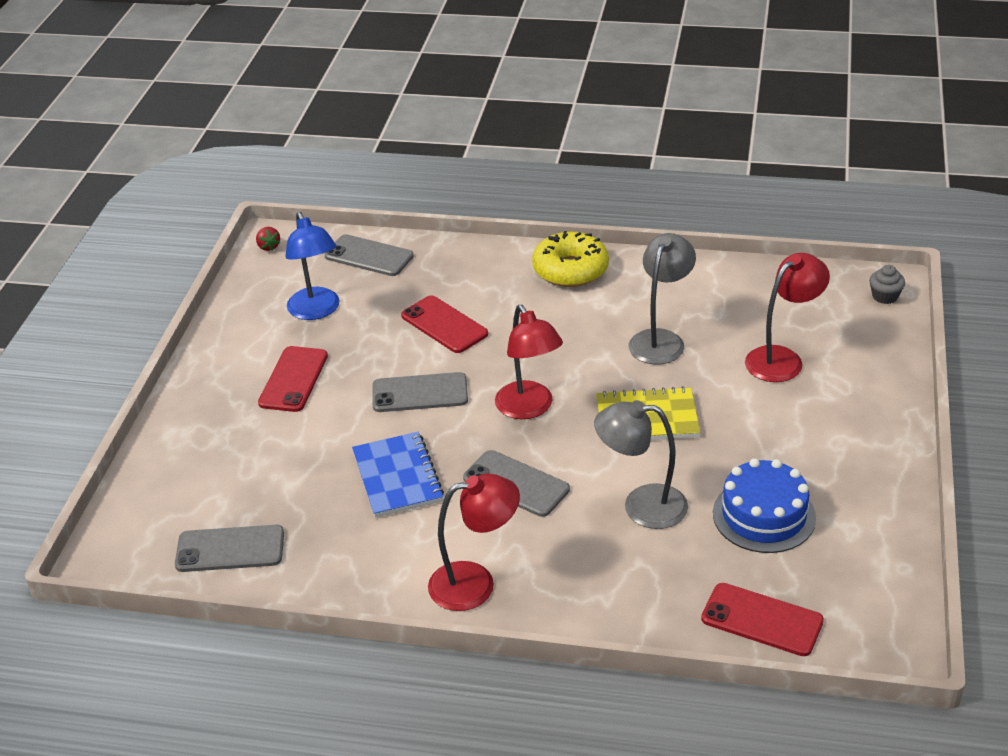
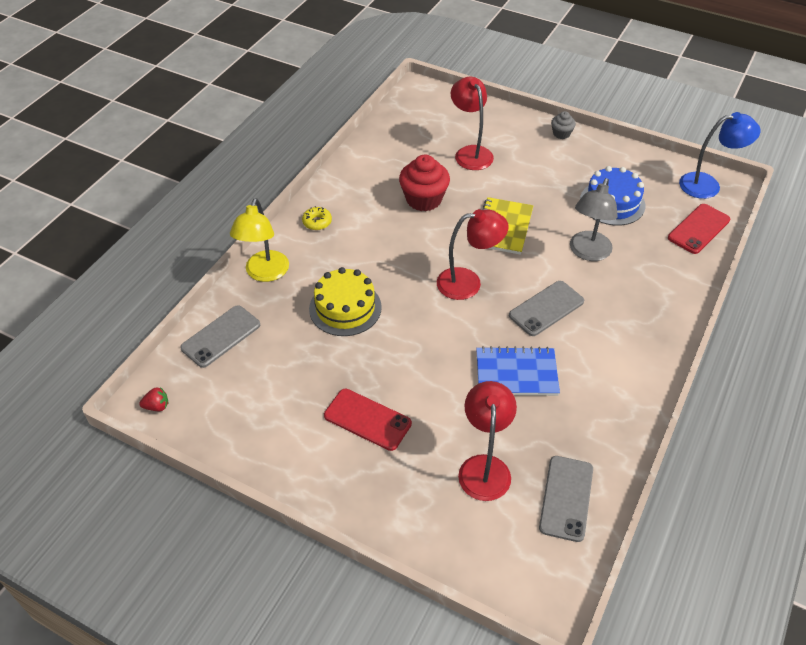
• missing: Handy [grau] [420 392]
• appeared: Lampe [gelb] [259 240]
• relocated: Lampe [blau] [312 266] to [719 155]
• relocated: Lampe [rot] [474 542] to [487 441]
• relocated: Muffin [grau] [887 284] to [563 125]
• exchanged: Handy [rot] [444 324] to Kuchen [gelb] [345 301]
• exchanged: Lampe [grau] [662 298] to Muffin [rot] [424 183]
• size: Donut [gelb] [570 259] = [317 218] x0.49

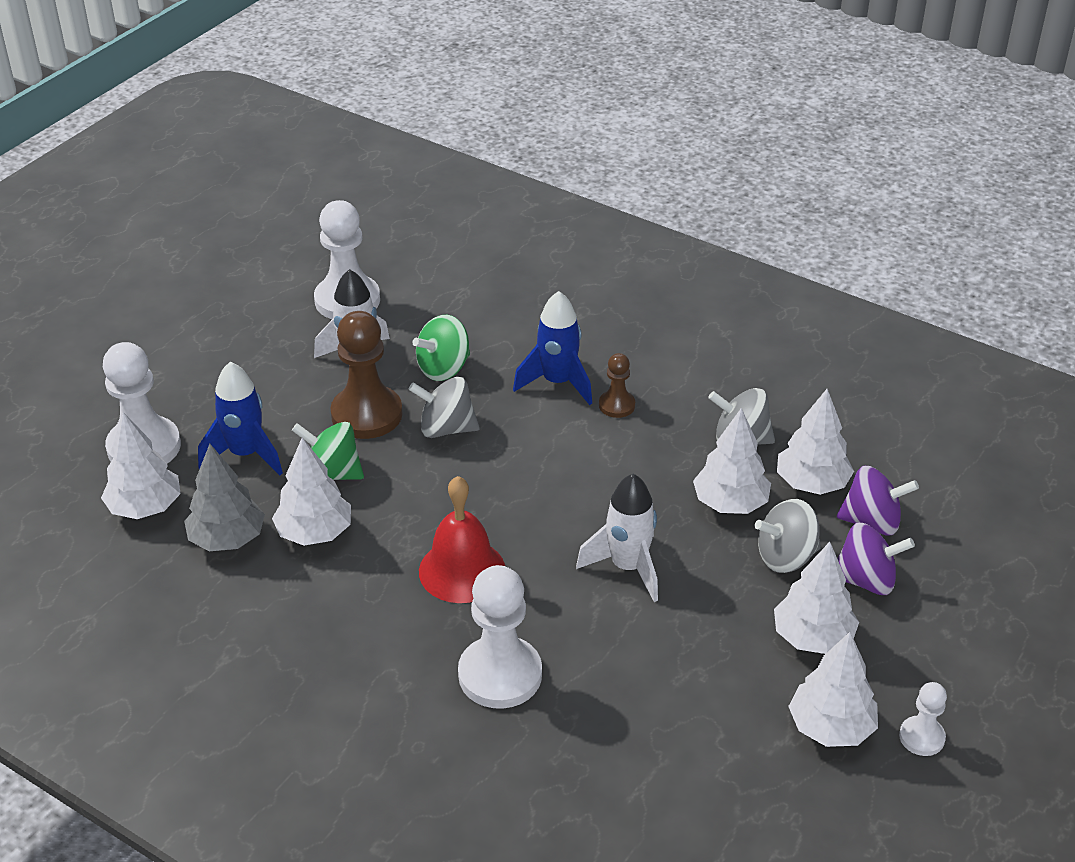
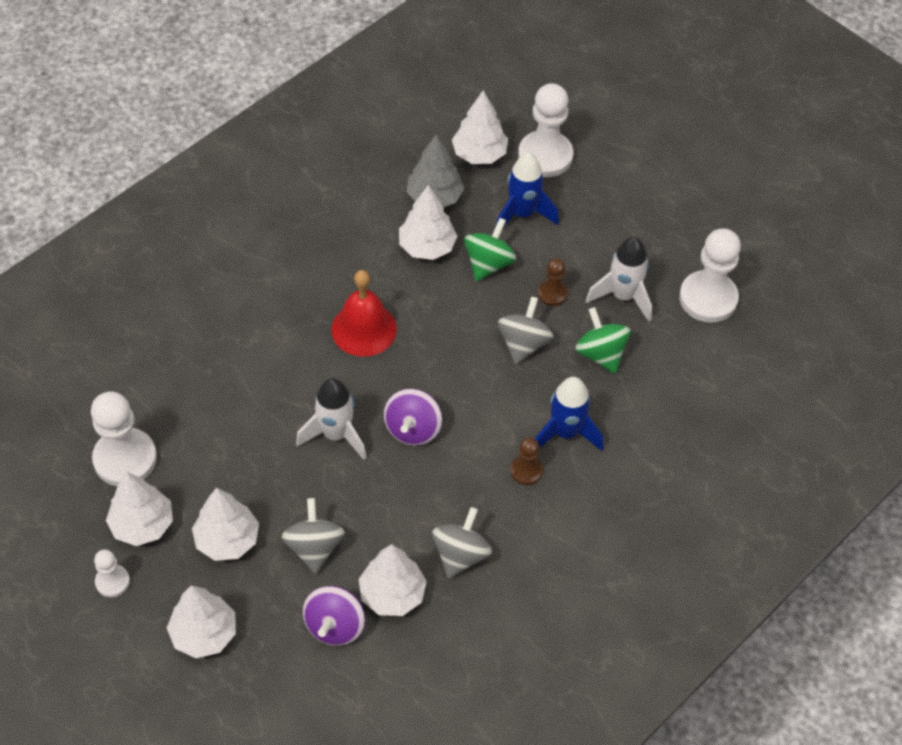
• relocated: Bauer [weiß] [500 637] to [124 438]
• relocated: Baum [weiß] [732 461] to [201 621]
• relocated: Kreisel [lila] [876 558] to [413 417]
• size: Bauer [braun] [366 375] = [553 282] x0.52

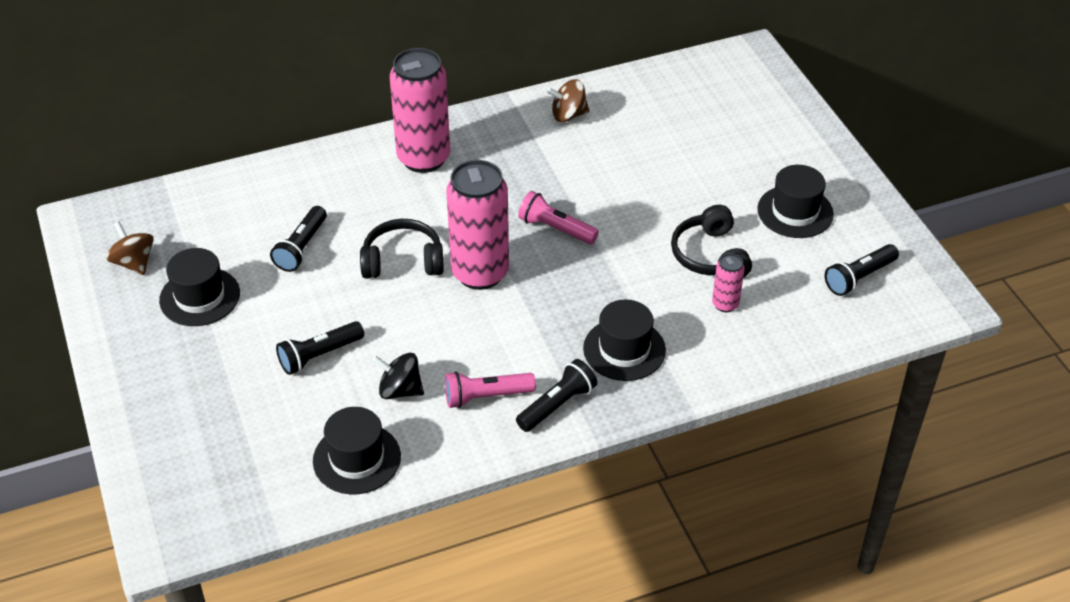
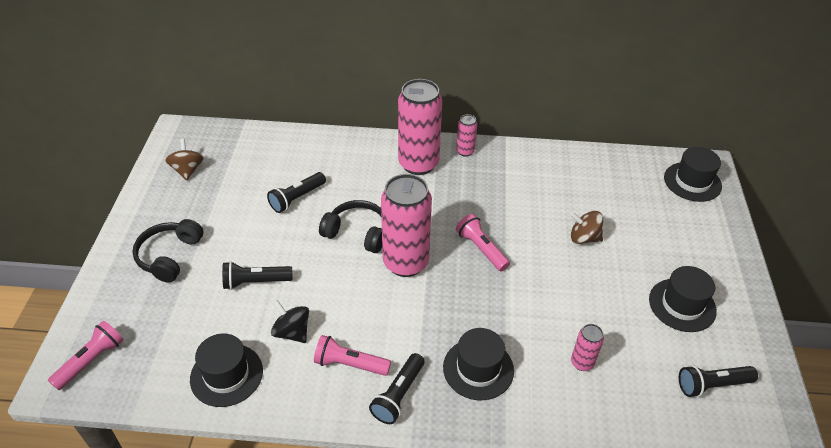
• appeared: Taschenlampe [rosa] [85 355]
• appeared: Dose [rosa] [466 135]
• relocated: Hut [schwarz] [199 287] to [693 174]
• relocated: Kreisel [braun] [568 100] to [586 227]
• relocated: Kopfhörer [schwarz] [711 241] to [167 251]
• spun: Taschenlampe [schwarz] [556 395] = [396 388] 135 degrees clockwise

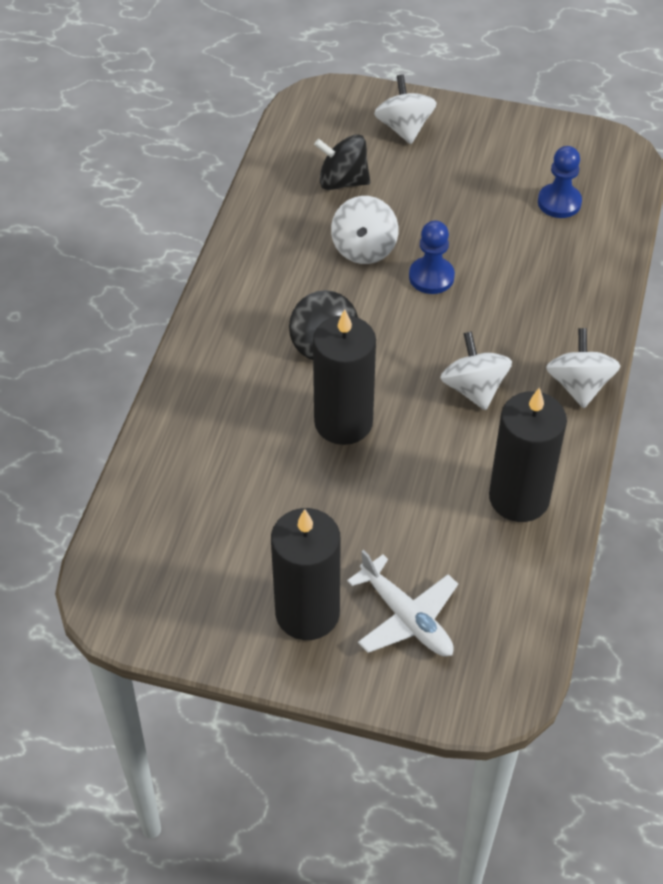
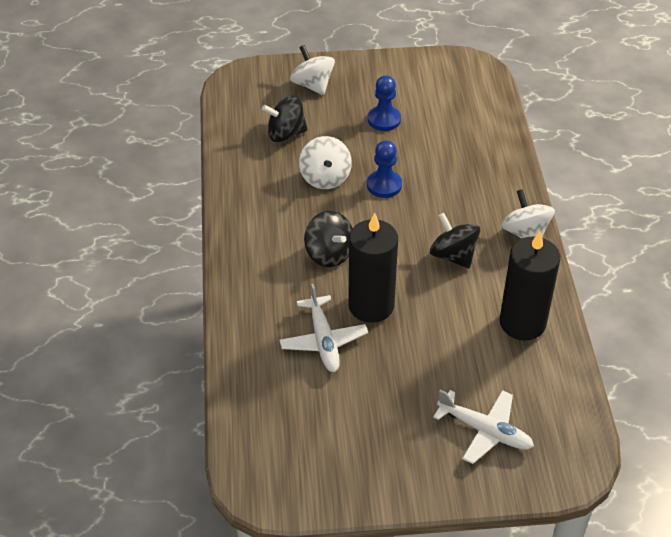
• missing: Kerze [schwarz] [306 574]
• appeared: Flugzeug [weiß] [323 328]
• relocated: Bauer [blau] [560 182] to [384 103]
• colour: Kreisel [weiß] [476 370] to Kreisel [schwarz] [455 241]

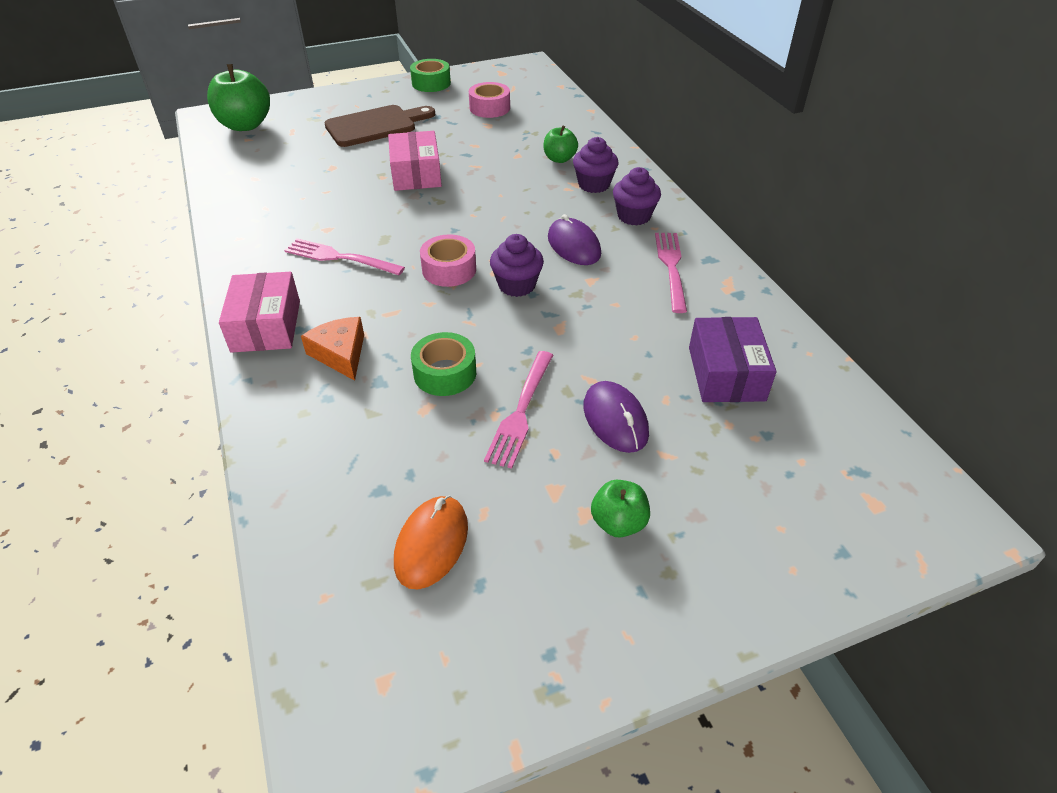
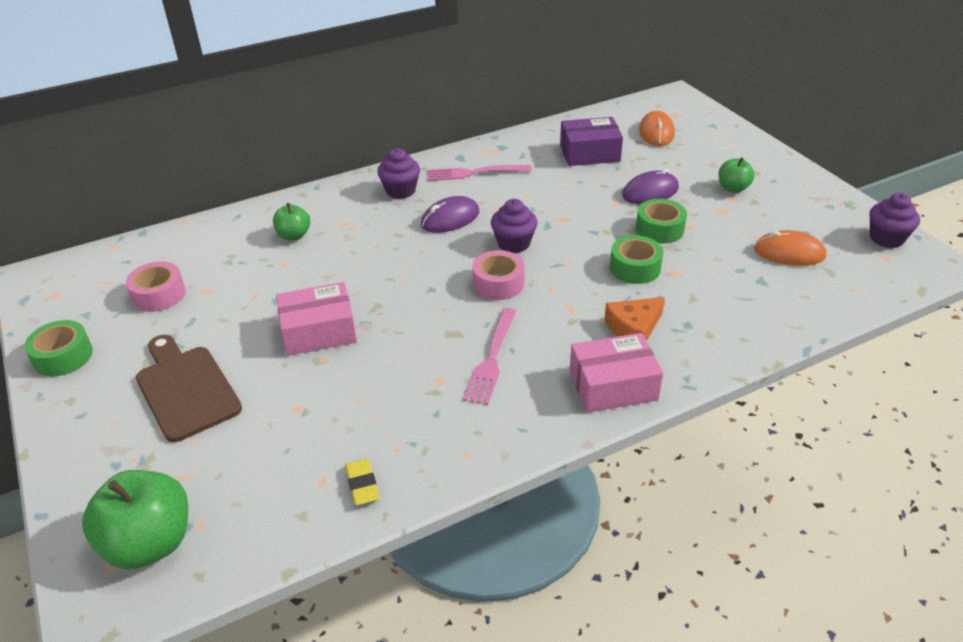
• appeared: Radiergummi [gelb] [362 482]
• appeared: Computermaus [orange] [657 128]
• relocated: Muffin [lila] [596 165] to [894 220]
• exchanged: Gabel [rosa] [518 410] to Klebeband [grün] [661 221]

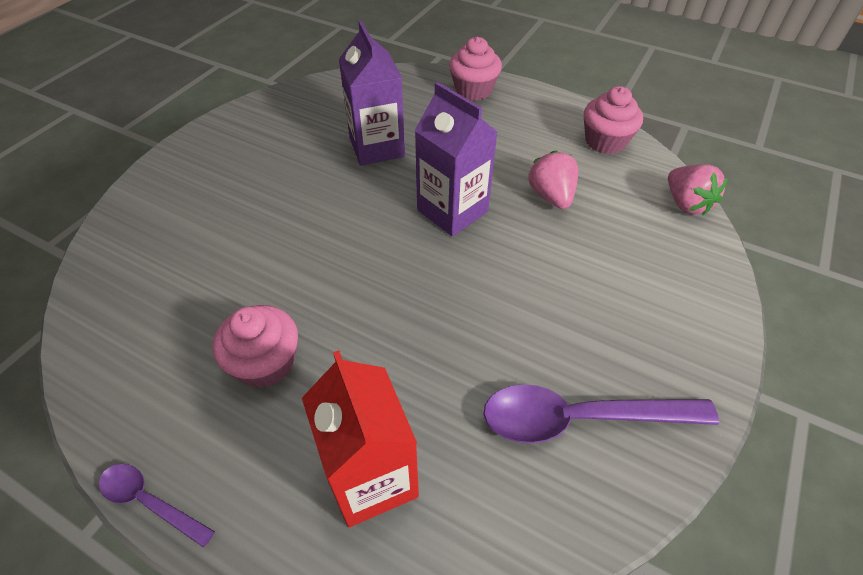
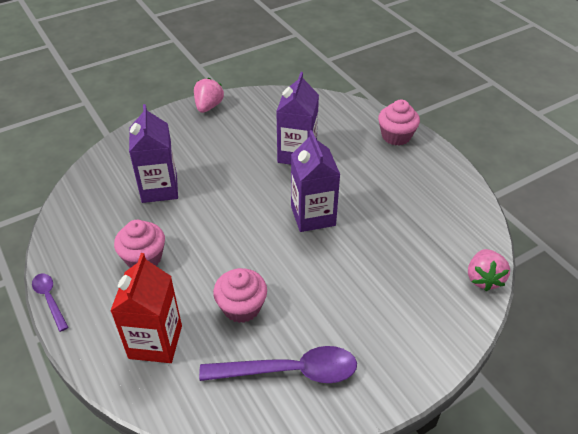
• appeared: Getränkekarton [lila] [153 153]
• relocated: Erdbeere [rosa] [553 180] to [209 95]
• relocated: Muffin [rosa] [613 120] to [240 295]
• spun: Löffel [lila] [601 414] = [278 364] 150 degrees clockwise

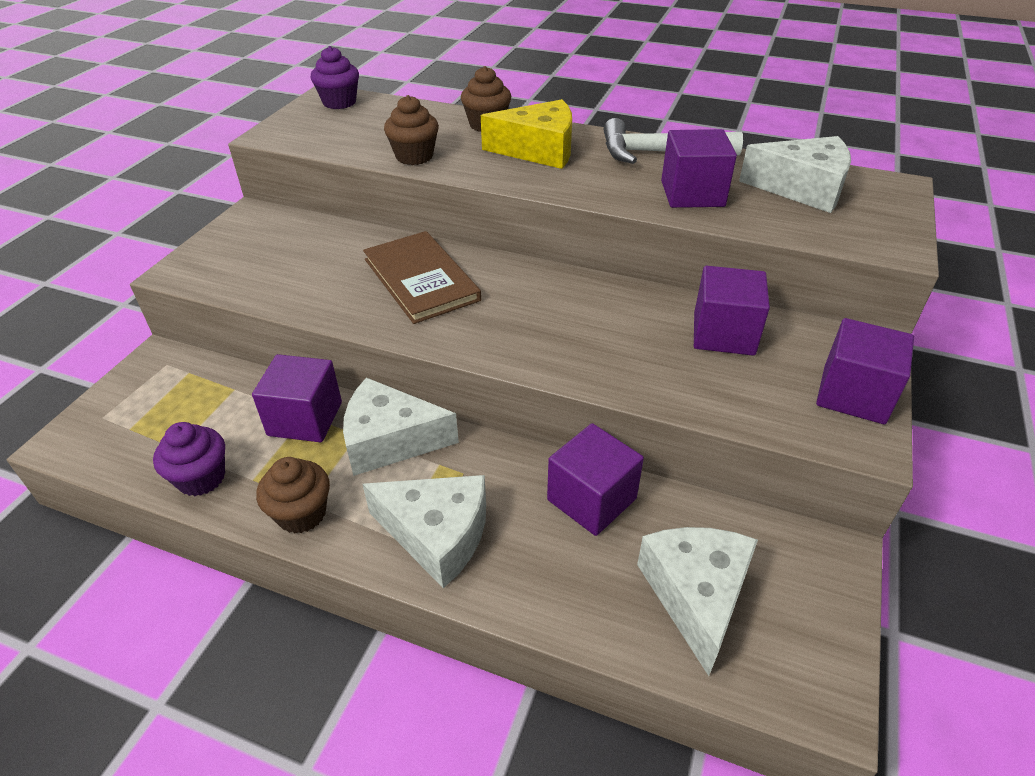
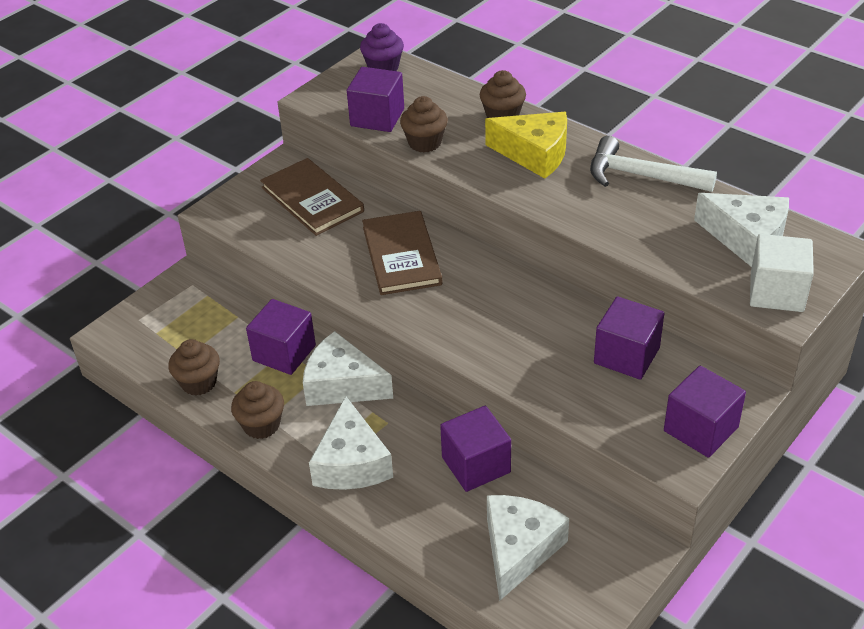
• appeared: Buch [braun] [312 197]
• appeared: Kubus [weiß] [782 273]
• relocated: Kubus [lila] [699 168] to [375 99]
• colour: Muffin [lila] [189 459] to Muffin [braun] [194 367]
• spun: Käse [weiß] [424 531] = [351 443] 45 degrees clockwise

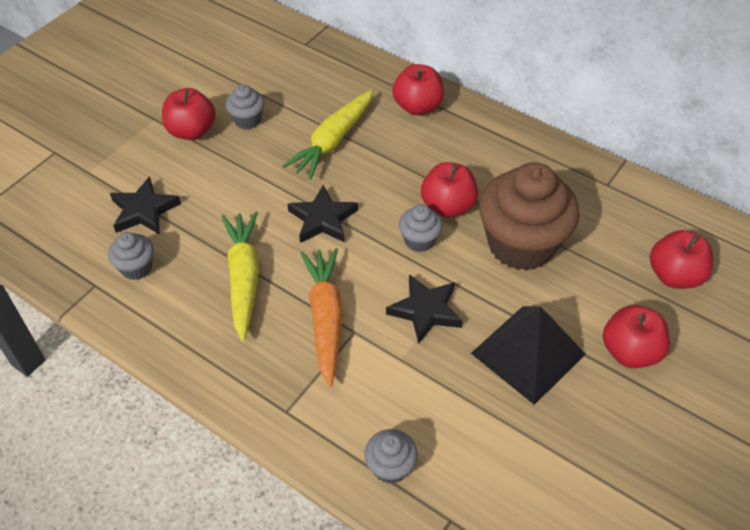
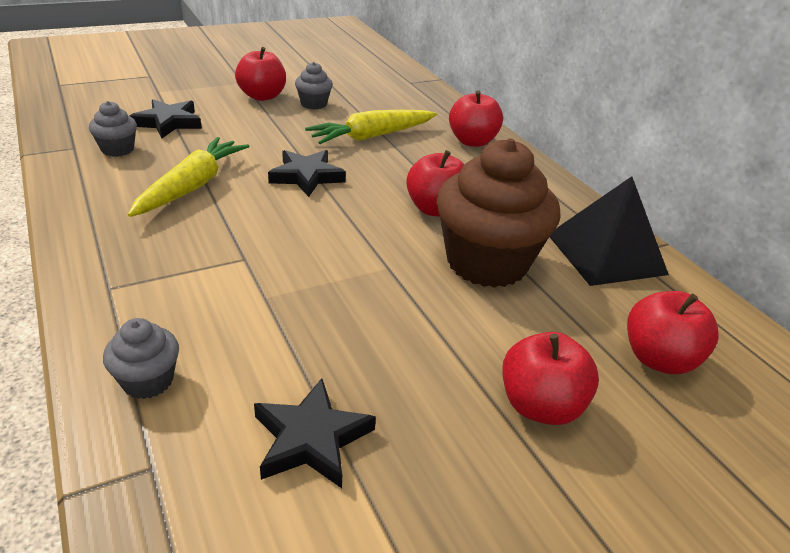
• missing: Karotte [orange] [321 317]
• missing: Muffin [grau] [421 228]
• relocated: Stern [schwarz] [424 309] to [315 433]
• relocated: Pyramide [schwarz] [528 355] to [609 231]

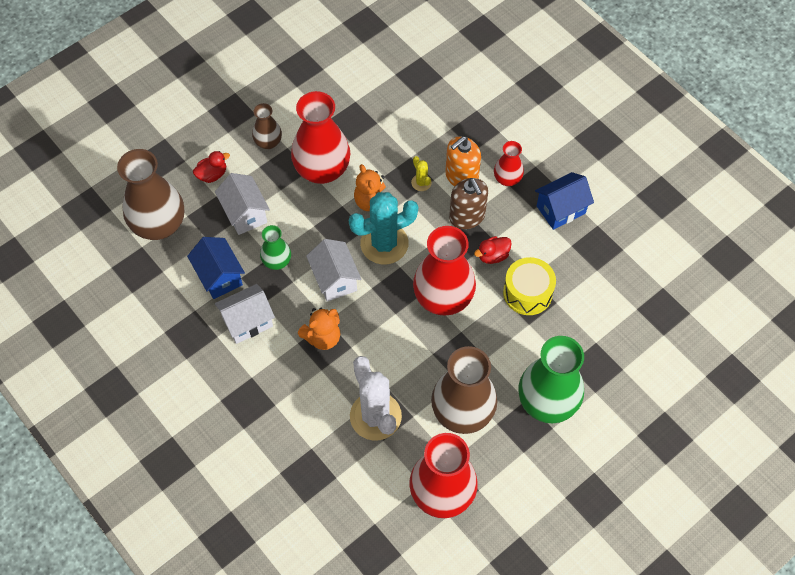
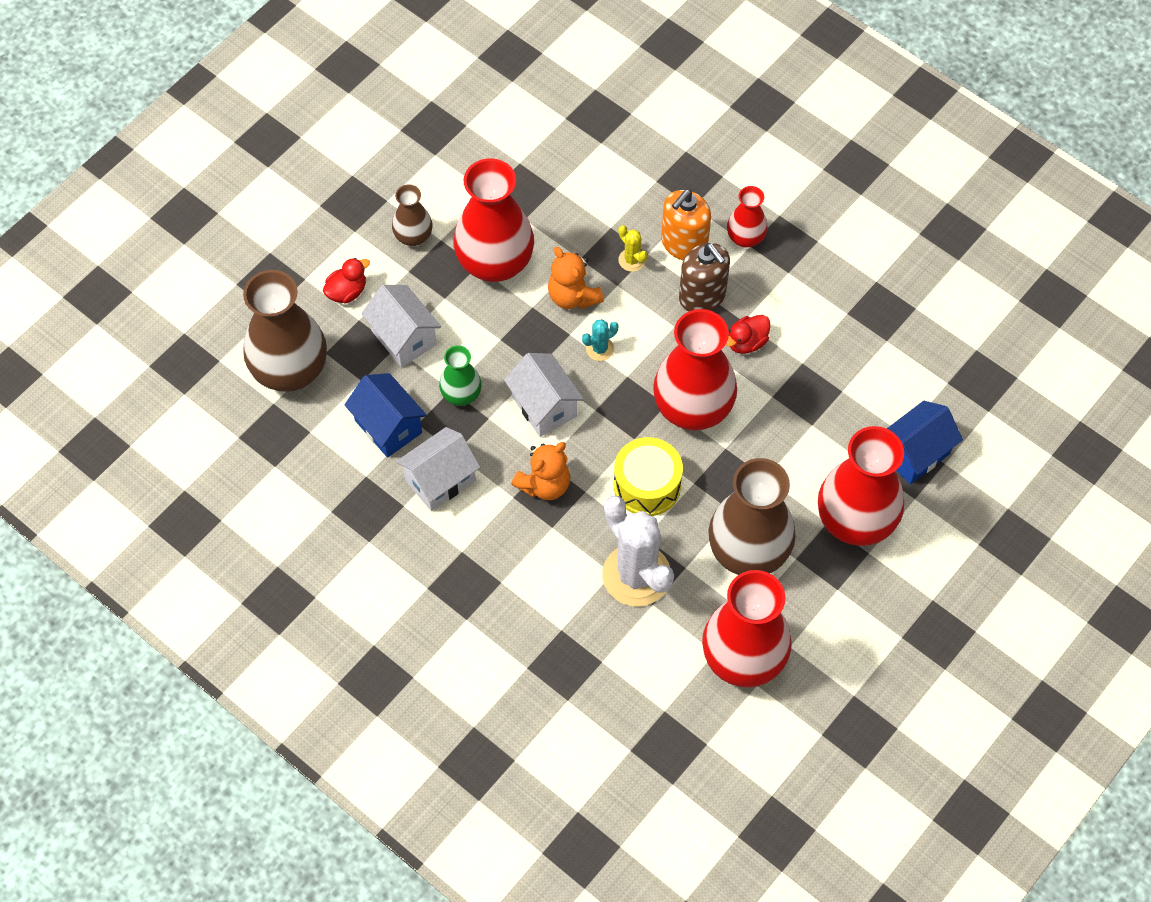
• relocated: Trommel [gelb] [529 286] to [648 476]
• relocated: Haus [blau] [564 201] to [925 442]
• colour: Vase [grün] [551 379] to Vase [rot] [861 486]
• size: Kaktus [türkis] [383 228] = [600 340] x0.43

